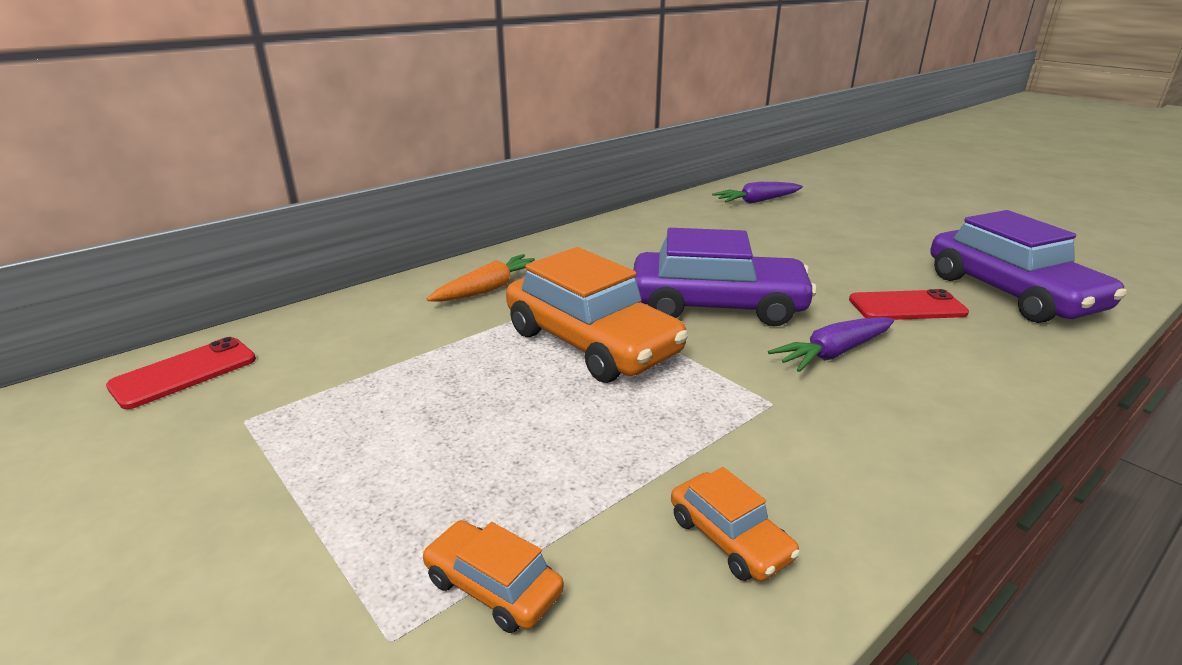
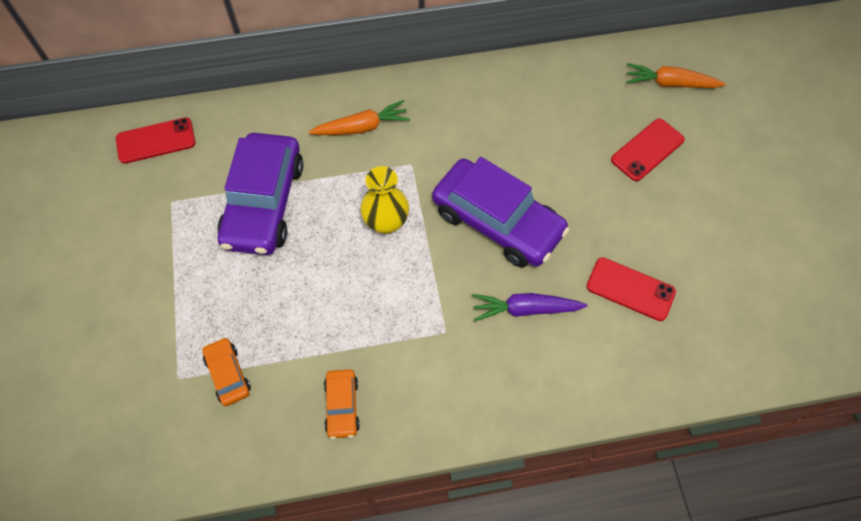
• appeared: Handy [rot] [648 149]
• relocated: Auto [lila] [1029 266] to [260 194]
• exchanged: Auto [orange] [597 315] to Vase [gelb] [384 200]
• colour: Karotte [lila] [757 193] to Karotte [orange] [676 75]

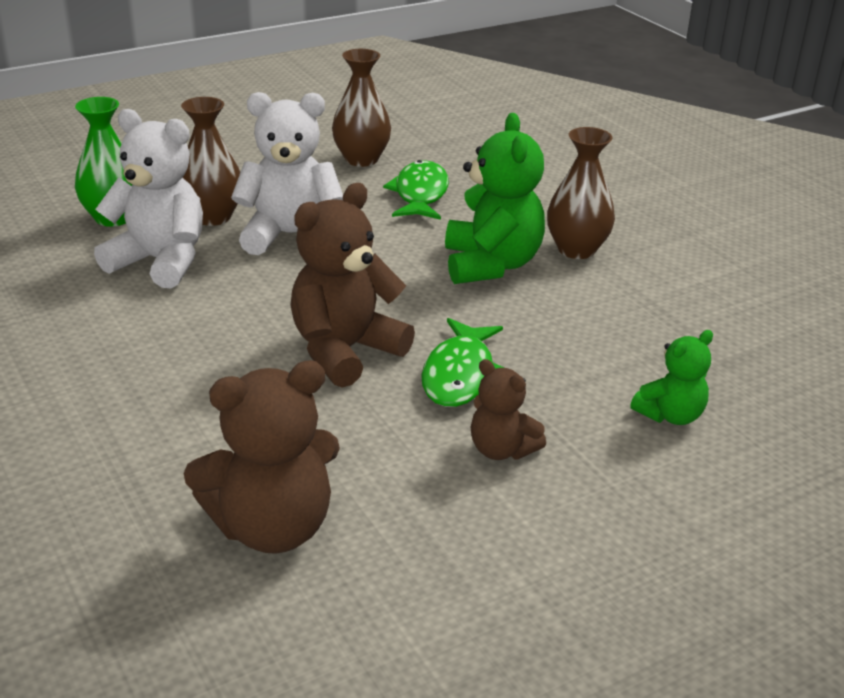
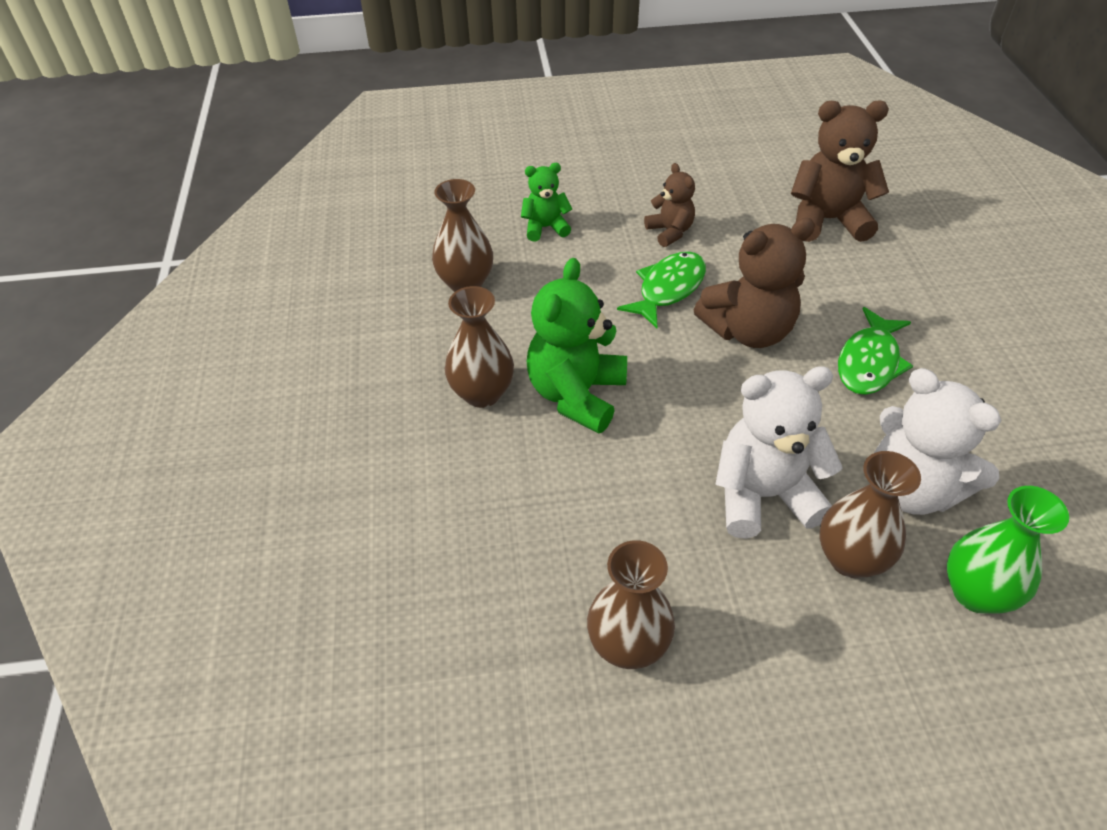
• appeared: Vase [braun] [462 235]
• relocated: Fisch [grün] [416 190] to [875 351]
• spun: Teddybär [weiß] [287 173] = [779 452] 150 degrees clockwise

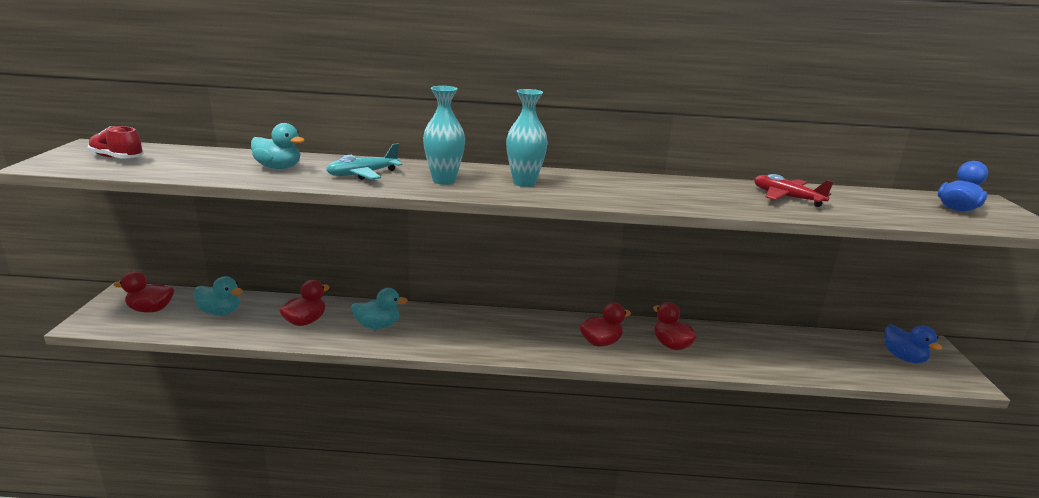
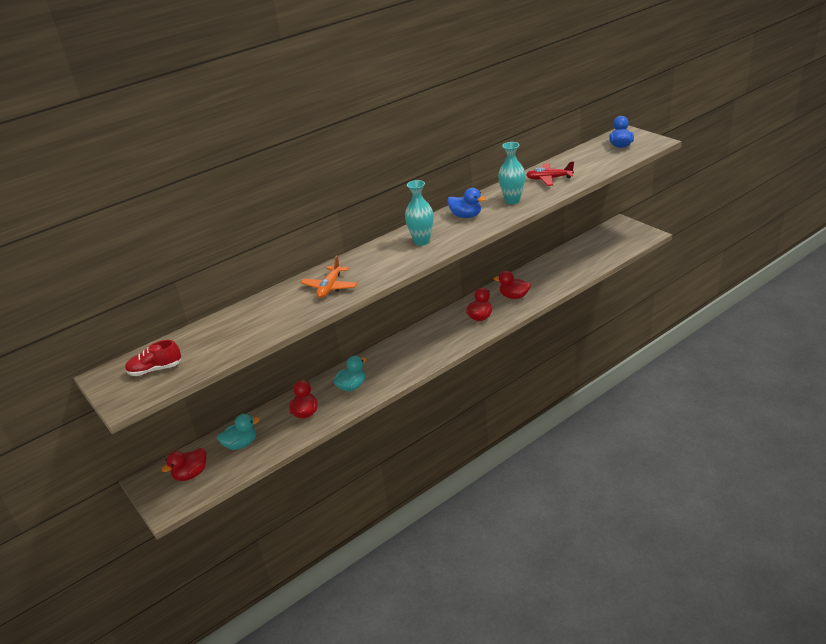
• missing: Ente [türkis] [277 146]
• relocated: Vase [türkis] [444 135] to [511 173]
• relocated: Ente [blau] [913 343] to [466 203]
• colour: Flugzeug [türkis] [364 161] to Flugzeug [orange] [329 276]

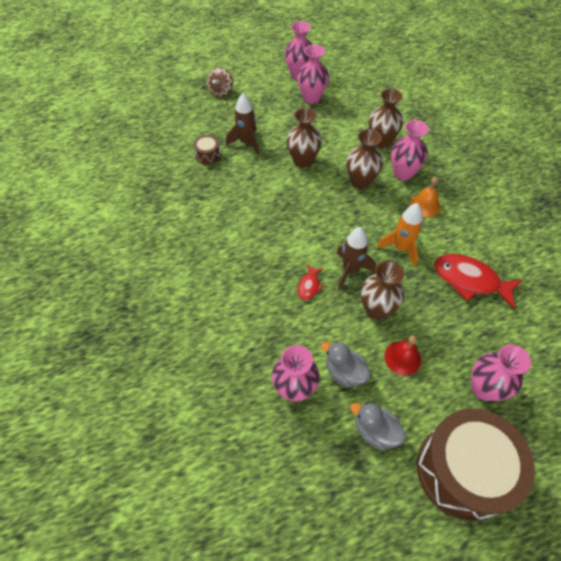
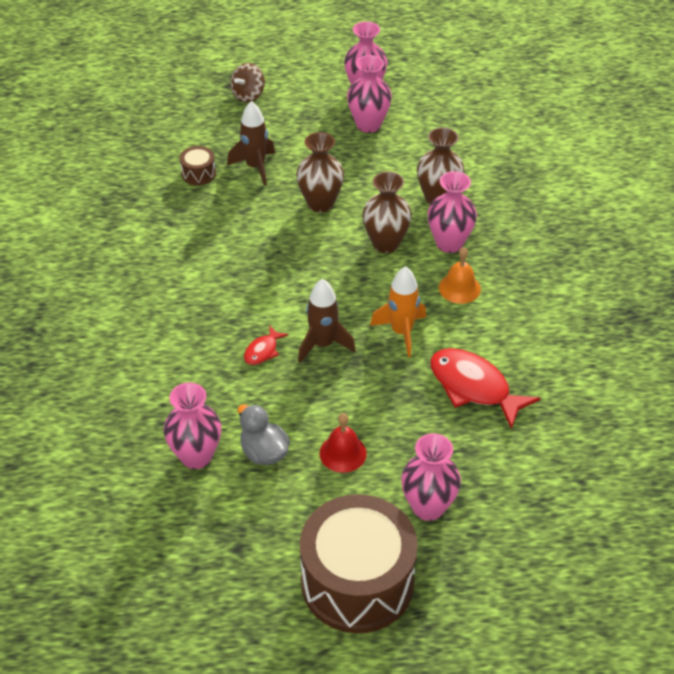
• missing: Ente [grau] [378 426]
• missing: Vase [braun] [383 290]

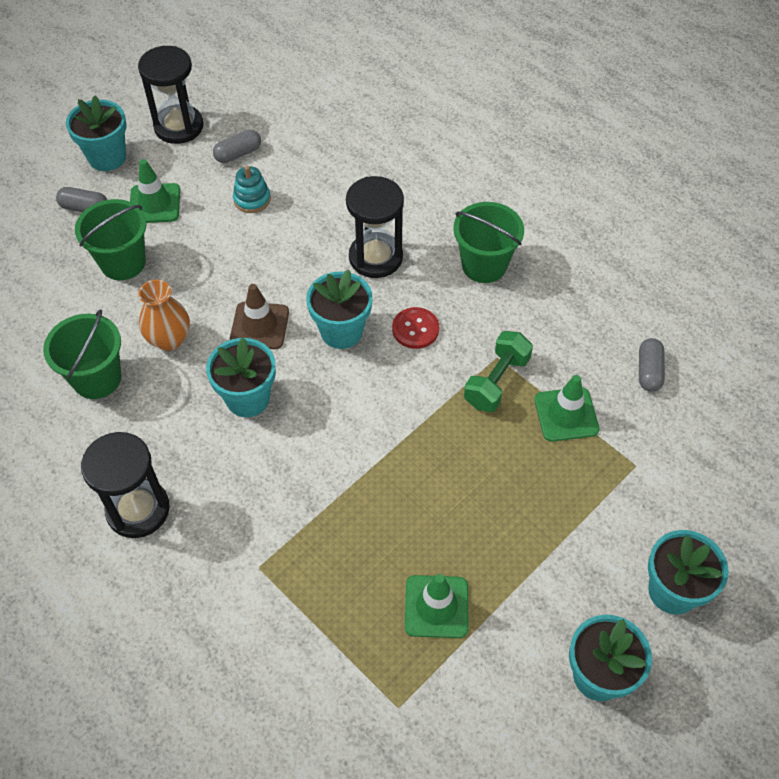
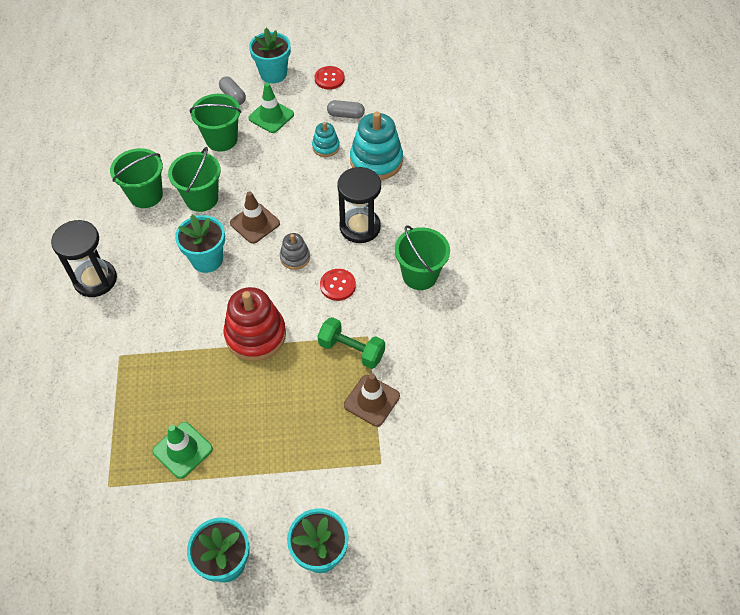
• missing: Kapsel [grau] [652 365]
• appeared: Stapelspielzeug [rot] [255 324]
• appeared: Stapelspielzeug [türkis] [376 145]
• exchanged: Sanduhr [schwarz] [170 95] to Knopf [rot] [330 78]
• exchanged: Vase [orange] [164 315] to Eimer [grün] [194 179]
• exchanged: Blumentopf [türkis] [339 309] to Stapelspielzeug [grau] [295 251]
• colour: Leitkegel [grün] [566 408] to Leitkegel [braun] [372 400]
• spun: Hantel [grün] [498 371] = [351 343] 45 degrees clockwise

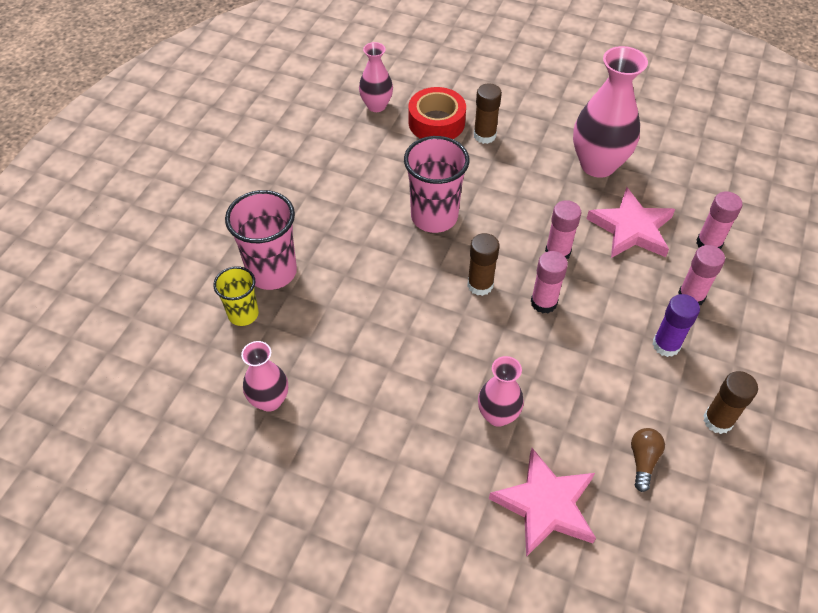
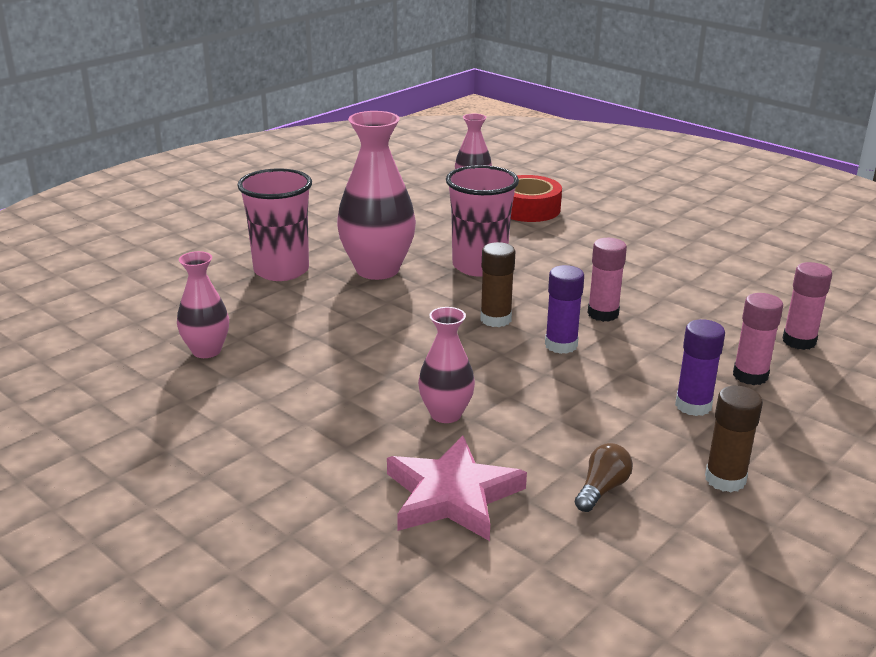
• missing: Becher [gelb] [236 296]
• missing: Klebestift [braun] [488 113]
• missing: Stern [rosa] [631 222]
• relocated: Vase [rosa] [610 112] to [376 195]
• colour: Klebestift [rosa] [549 282] to Klebestift [lila] [564 309]

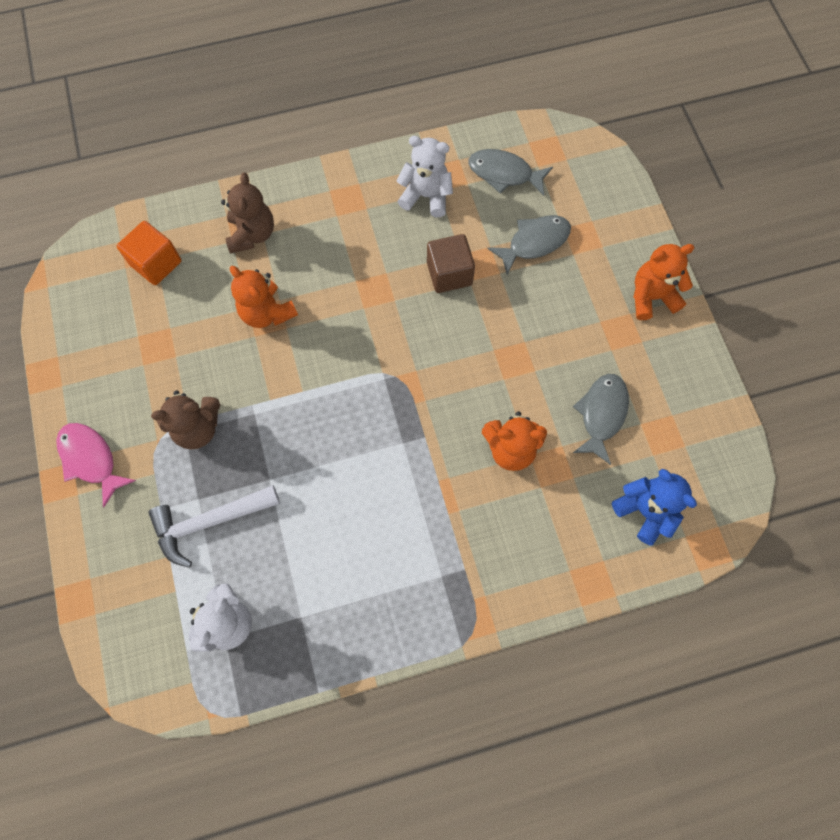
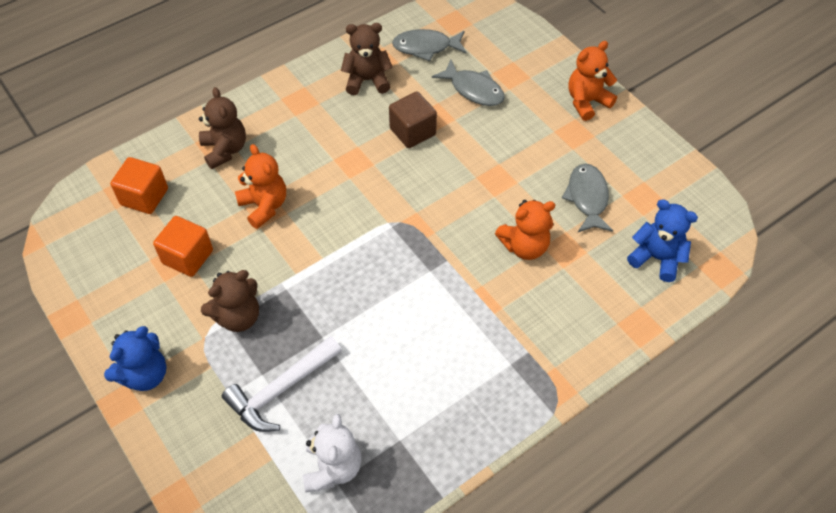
• appeared: Kubus [orange] [183 246]
• exchanged: Fisch [rosa] [96 465] to Teddybär [blau] [135 358]
• colour: Teddybär [weiß] [424 176] to Teddybär [braun] [367 59]
• spun: Teddybär [orange] [264 297] = [260 186] 150 degrees counterclockwise
• spun: Fisch [grau] [529 245] = [468 83] 90 degrees clockwise

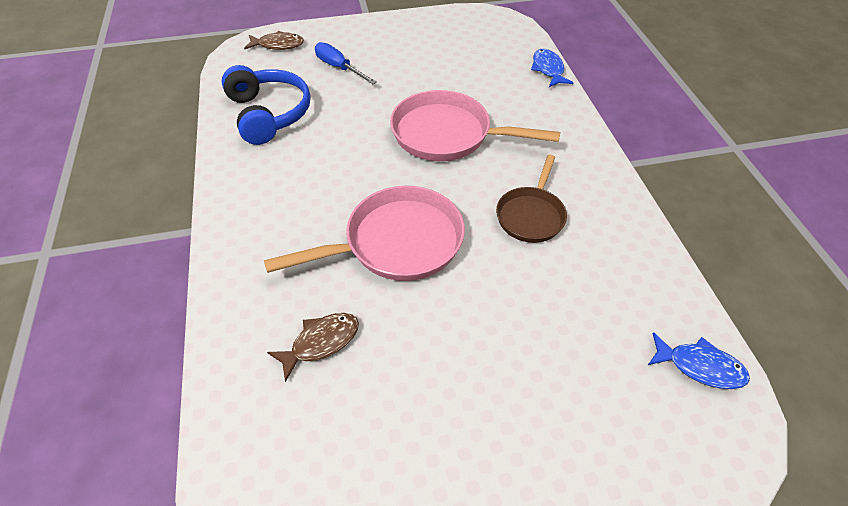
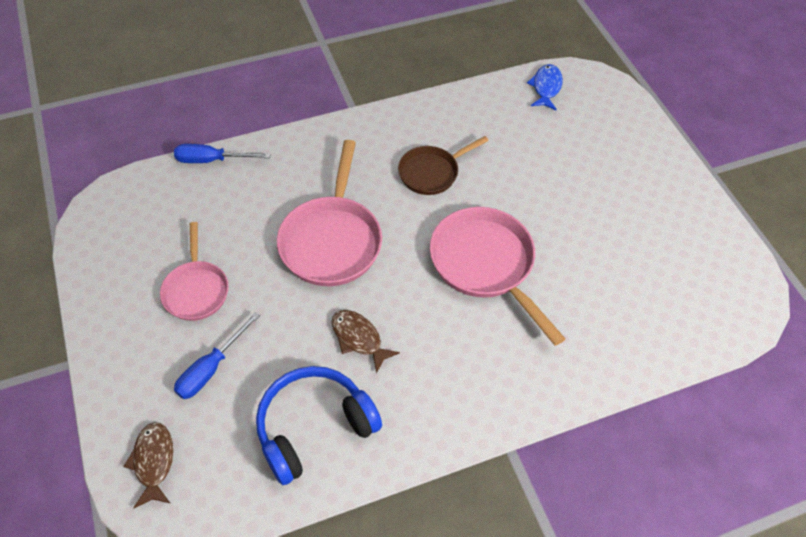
• appeared: Pfanne [rosa] [194 271]
• relocated: Fisch [braun] [313 347] to [366 342]
• exchanged: Fisch [blau] [552 68] to Schraubenzieher [blau] [222 153]
• spun: Pfanne [braun] [531 199] = [443 165] 135 degrees clockwise

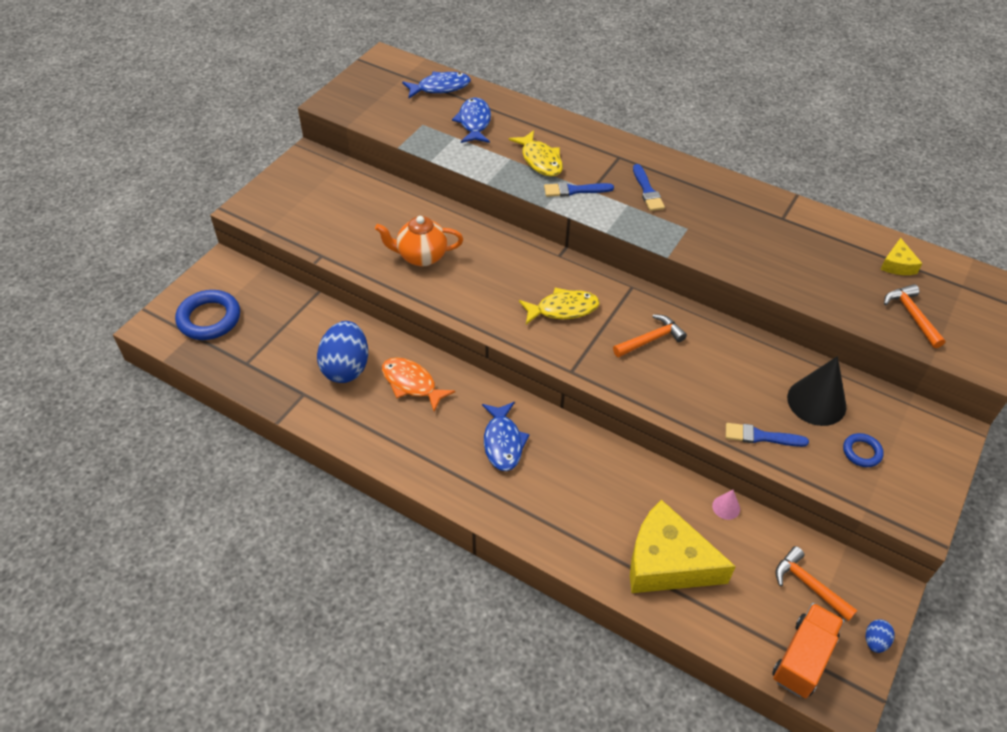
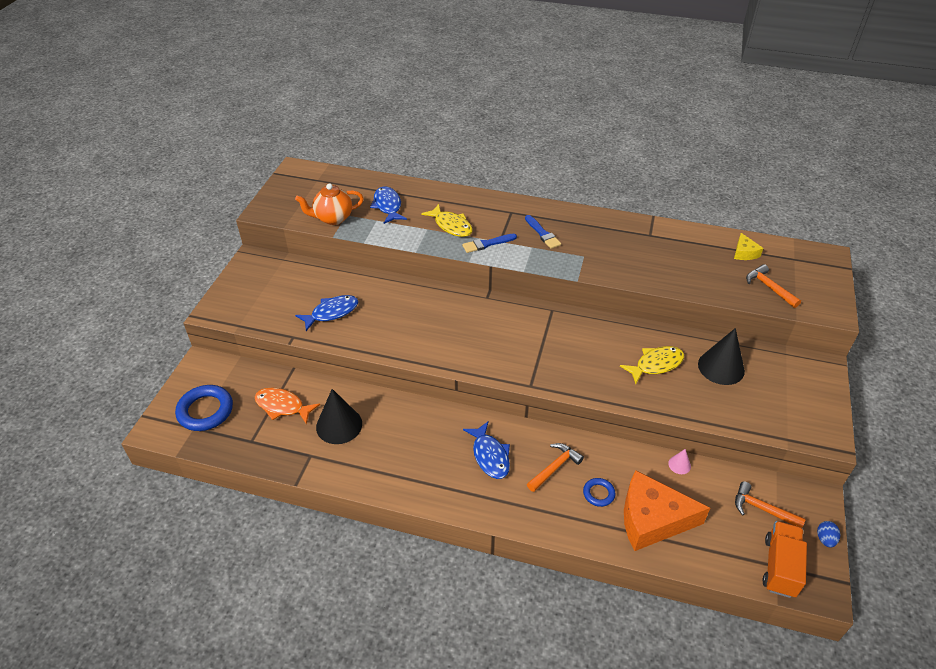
• missing: Pinsel [blau] [767 435]
• relocated: Teekanne [orange] [419 241] to [329 204]
• relocated: Fisch [orange] [418 384] to [287 406]
• relocated: Fisch [blau] [436 85] to [326 313]
• relocated: Fisch [gelb] [559 306] to [652 365]
• relocated: Hammer [orange] [650 335] to [555 467]
• relocated: Ring [blau] [863 450] to [599 492]
• exchanged: Ei [blau] [342 352] to Kegel [schwarz] [339 416]
• colour: Käse [gelb] [683 546] to Käse [orange] [667 510]

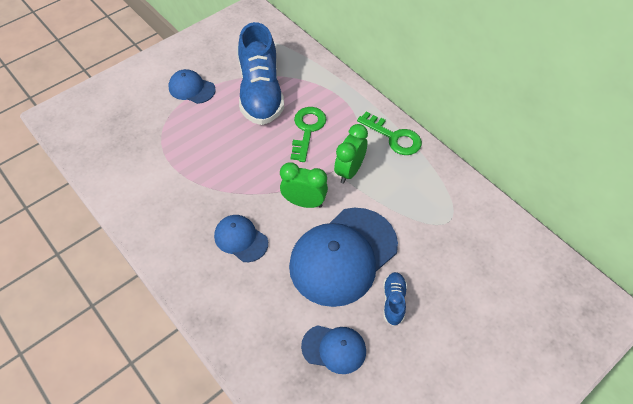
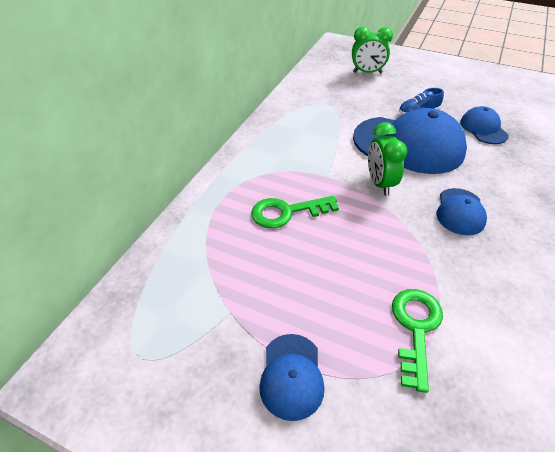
• missing: Schuh [blau] [261 73]
• relocated: Wecker [grün] [351 154] to [372 49]
• relocated: Schlüssel [grün] [389 133] to [417 341]

